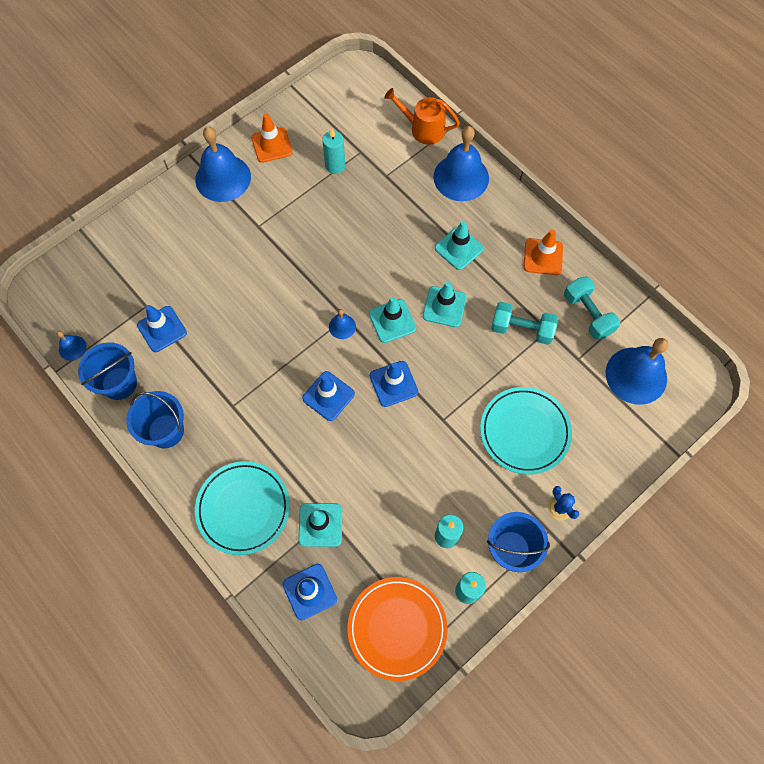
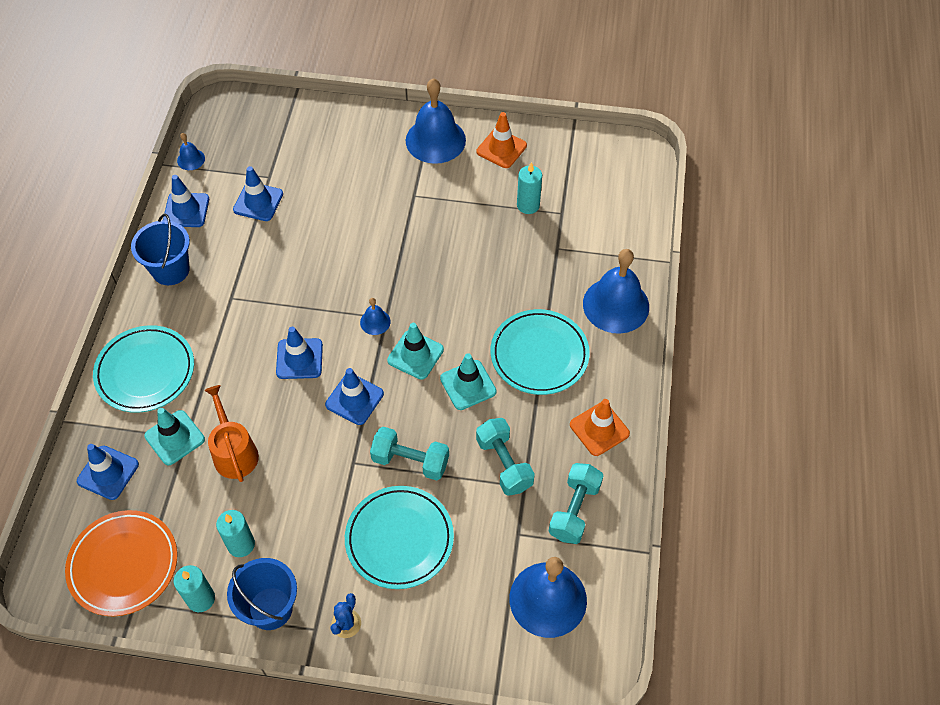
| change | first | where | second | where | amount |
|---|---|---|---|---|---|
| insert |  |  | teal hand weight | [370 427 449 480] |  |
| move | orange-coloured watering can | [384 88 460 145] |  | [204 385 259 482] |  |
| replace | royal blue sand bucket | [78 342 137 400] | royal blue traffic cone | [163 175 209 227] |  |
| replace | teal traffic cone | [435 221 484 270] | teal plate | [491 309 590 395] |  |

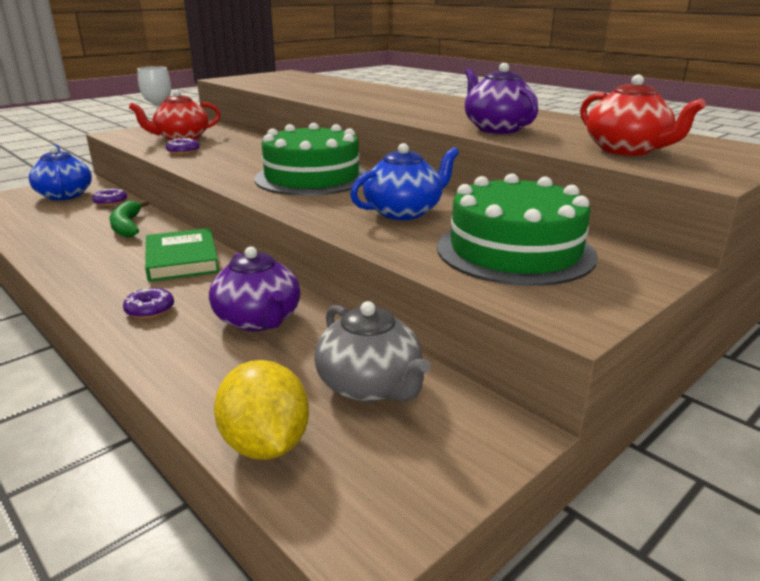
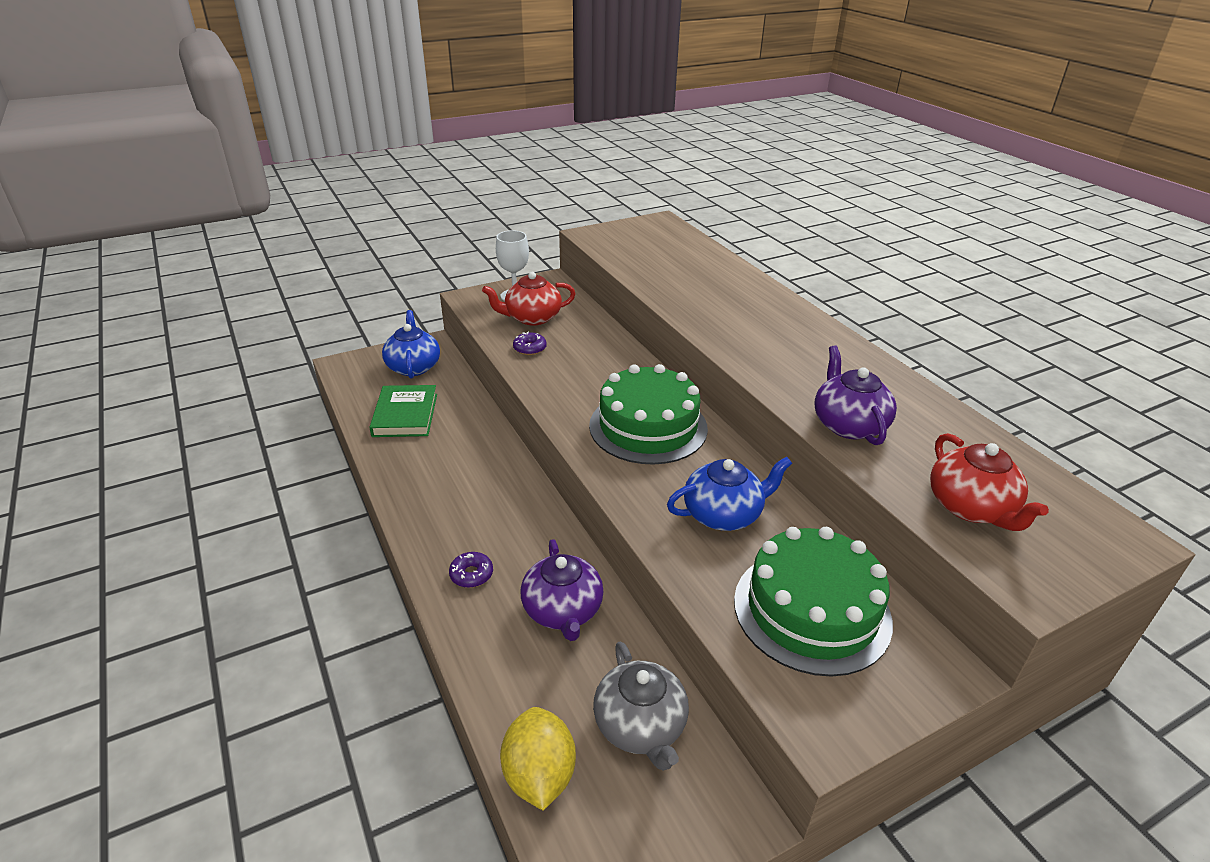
| change | first | where | second | where | amount |
|---|---|---|---|---|---|
| delete | purple doughnut | [92 188 127 206] |  |  |  |
| delete | leaf-green banana fruit | [109 200 149 237] |  |  |  |
| move | leaf-green hardcover | [145 228 219 282] |  | [369 385 437 437] |  |

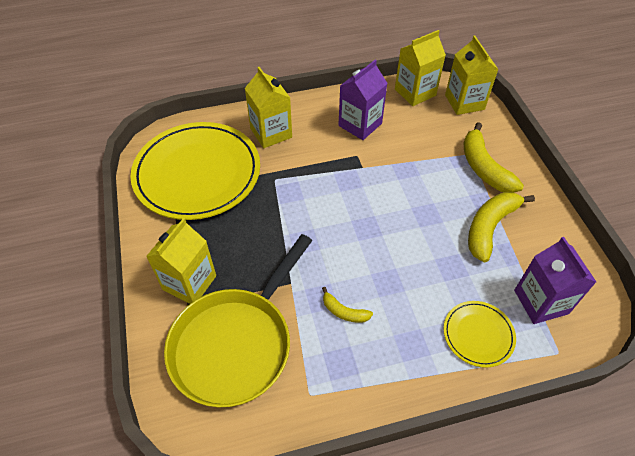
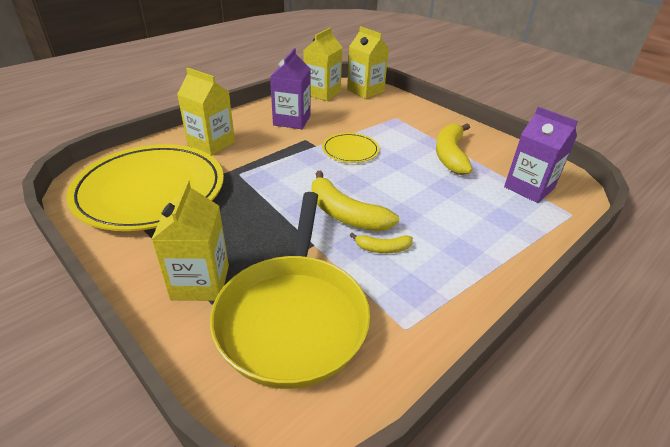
| change | first | where | second | where | amount |
|---|---|---|---|---|---|
| move | bright yellow plate | [443 301 516 368] |  | [322 133 380 163] |  |
| move | bright yellow banana fruit | [464 122 524 193] |  | [312 171 399 231] |  |

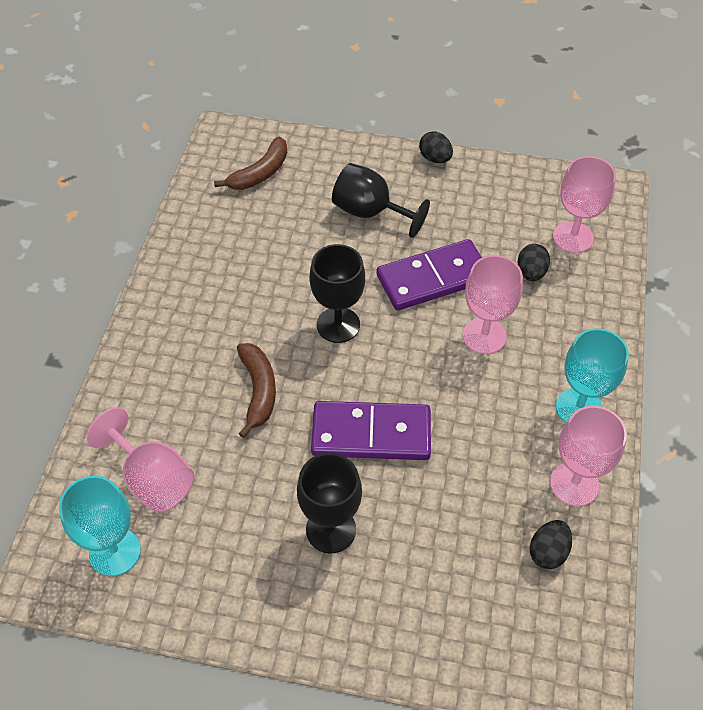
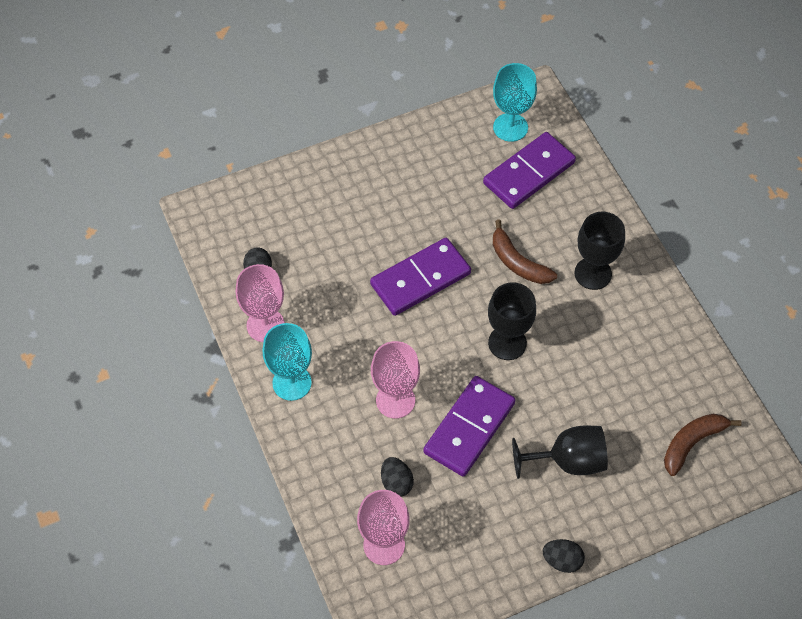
| change | first | where | second | where | amount |
|---|---|---|---|---|---|
| move | ebony wine glass | [297 453 362 554] |  | [574 212 625 290] |  |
| replace | rosy wine glass | [86 407 195 513] | purple domino piece | [483 132 576 209] |  |
| rotate | brown banana fruit | [214 136 287 190] |  | [664 414 742 476] | 45 degrees clockwise |

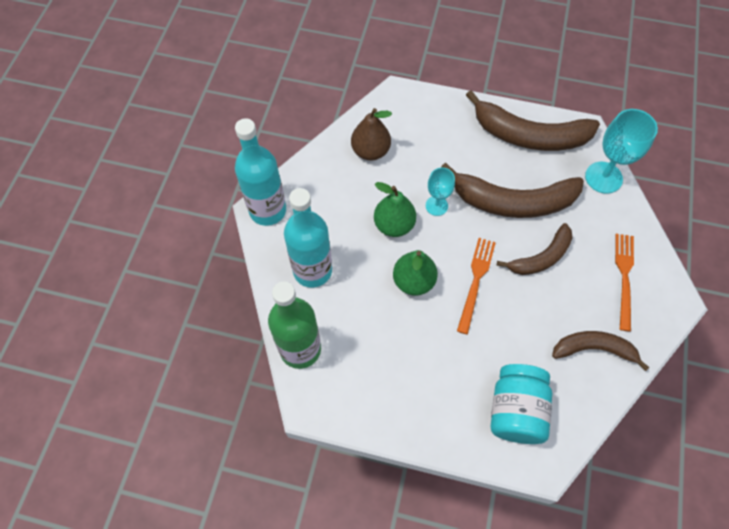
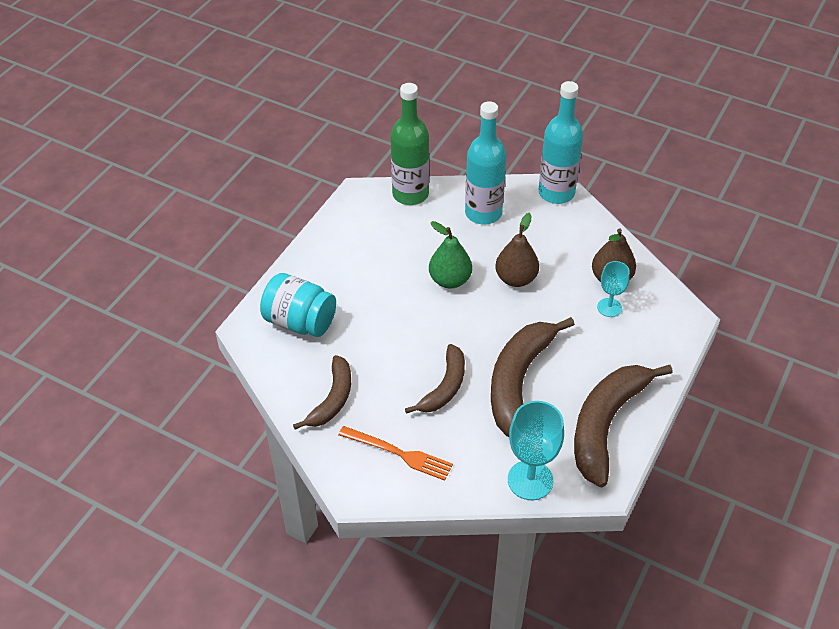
| change | first | where | second | where | amount |
|---|---|---|---|---|---|
| delete | orange-coloured fork | [457 238 496 334] |  |  |  |
| move | teal wine glass | [426 167 455 216] |  | [597 261 630 317] |  |
| recolor | leaf-green toy pear | [374 182 416 237] | brown toy pear | [496 213 539 287] |  |
| rotate | brown banana fruit | [497 223 573 275] |  | [405 344 465 414] | 135 degrees counterclockwise |

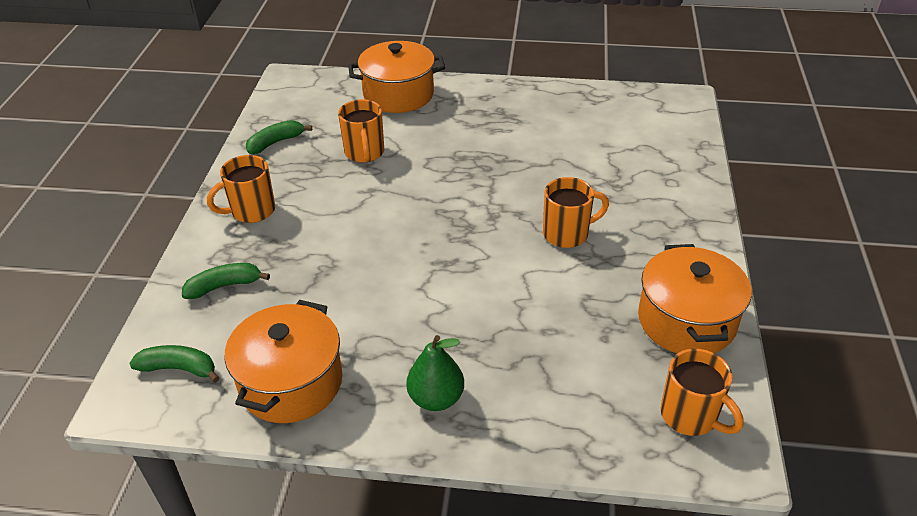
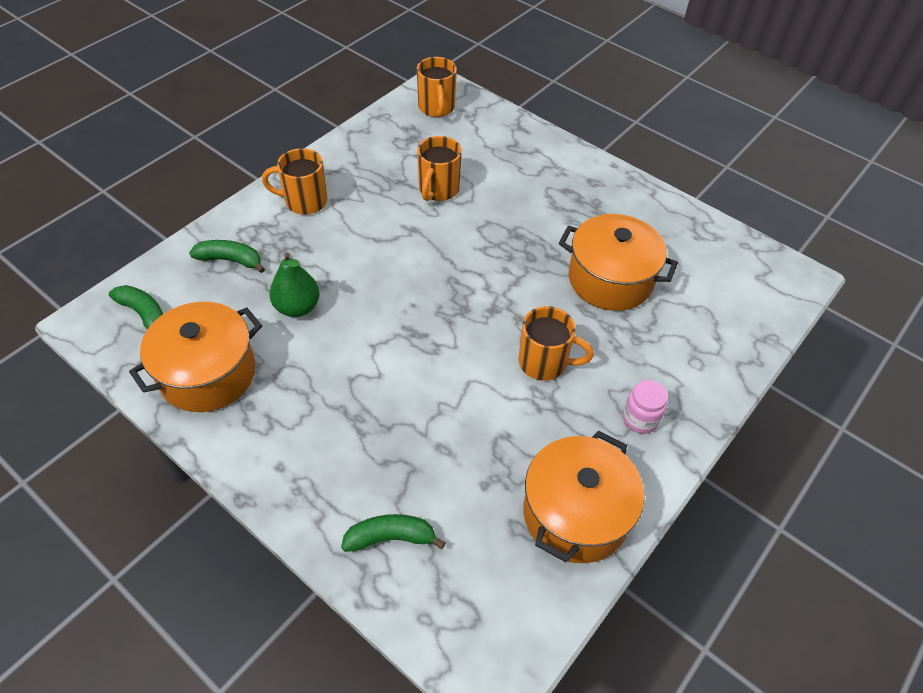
| change | first | where | second | where | amount |
|---|---|---|---|---|---|
| insert |  |  | rosy preserve jar | [623 380 668 434] |  |
| move | leaf-green banana fruit | [246 120 312 154] |  | [341 514 446 552] |  |
| move | orange-coloured stockpot | [348 41 445 113] |  | [559 214 678 311] |  |
| move | leaf-green toy pear | [406 335 464 411] |  | [269 253 320 317] |  |
| move | orange-coloured mug | [660 349 744 436] |  | [417 57 457 117] |  |

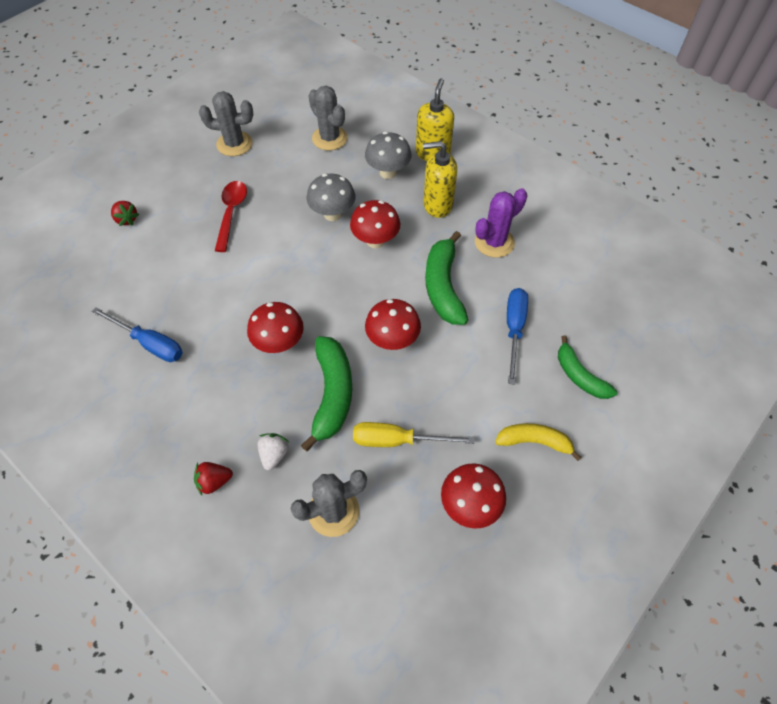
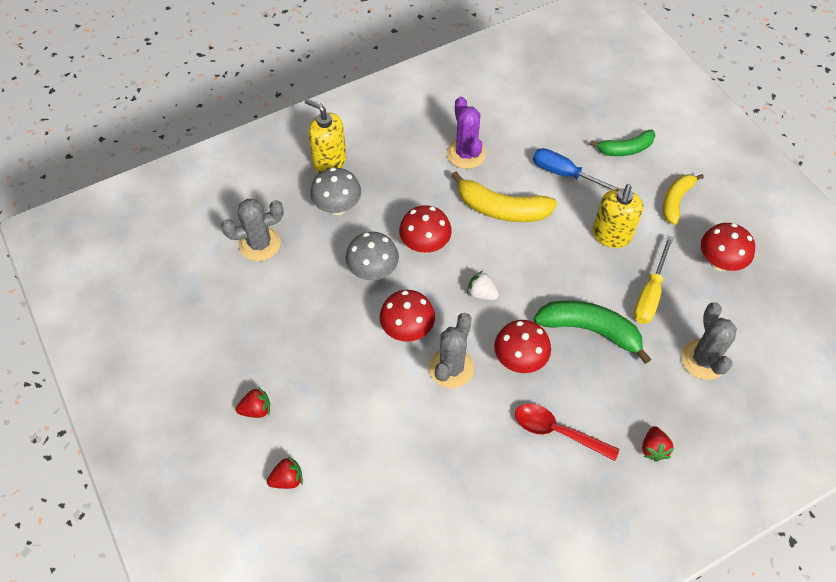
| change | first | where | second | where | amount |
|---|---|---|---|---|---|
| delete | royal blue flat screwdriver | [92 307 183 362] |  |  |  |
| insert |  |  | crimson berry | [236 387 270 418] |  |
| move | gray cactus | [199 91 253 156] |  | [429 313 474 388] |  |
| move | crimson tablespoon | [215 181 247 252] |  | [515 403 619 461] |  |
| move | white berry | [257 433 290 470] |  | [467 271 499 300] |  |
| move | crimson toadstool | [365 299 421 350] |  | [379 290 435 342] |  |
| move | bright yellow soap pump | [423 141 457 218] |  | [592 184 643 248] |  |
| recolor | leaf-green banana fruit | [425 231 468 325] | bright yellow banana fruit | [451 171 557 222] |  |

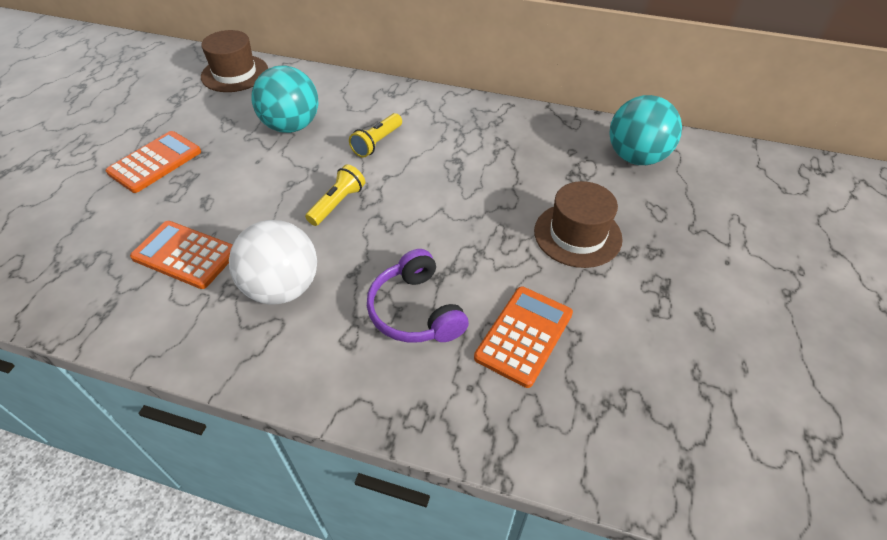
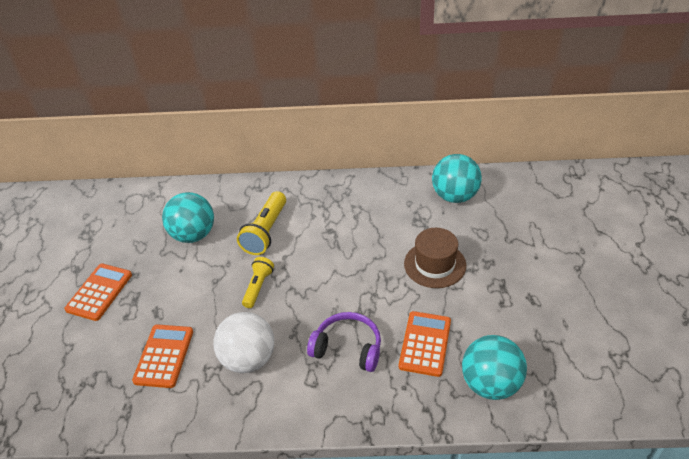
| change | first | where | second | where | amount |
|---|---|---|---|---|---|
| delete | brown hat | [201 30 268 92] |  |  |  |
| insert |  |  | teal play ball | [462 335 527 400] |  |
| rotate | orange-coloured pocket calculator | [130 221 233 289] |  | [132 324 193 388] | 90 degrees clockwise |
| rotate | purple over-ear headphones | [367 249 469 343] |  | [307 312 381 372] | 150 degrees clockwise |
| resize | bright yellow flashlight | [349 113 402 158] |  | [237 191 286 255] | x1.57 |

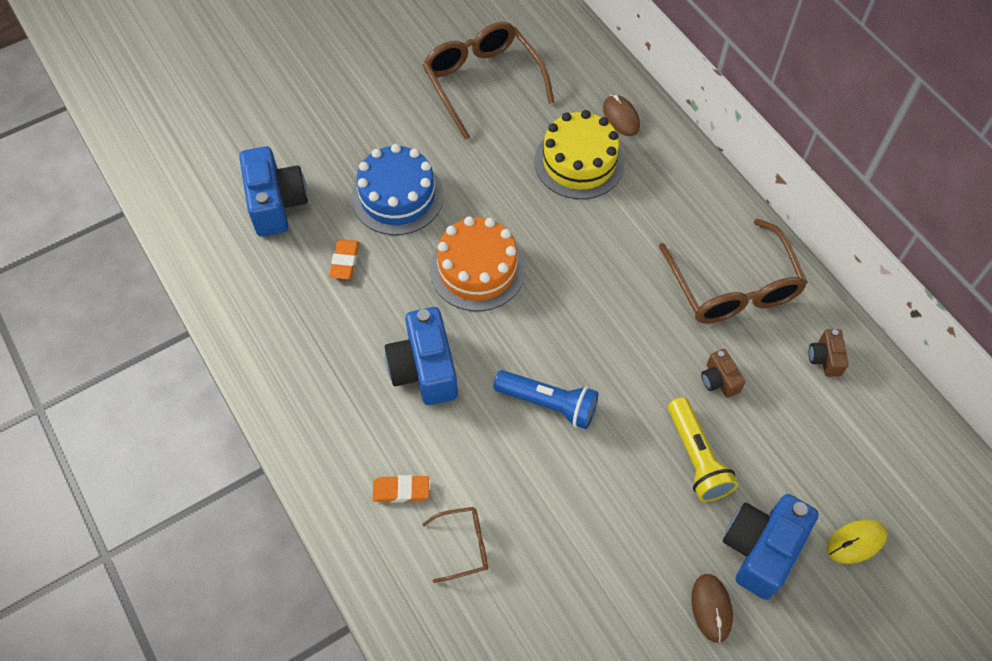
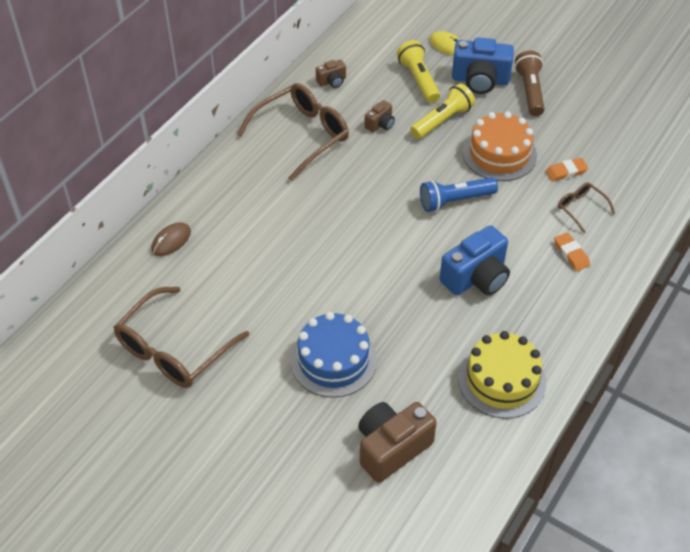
| change | first | where | second | where | amount |
|---|---|---|---|---|---|
| insert |  |  | bright yellow flashlight | [397 40 440 103] |  |
| move | orange-coloured eraser | [329 239 359 279] |  | [545 158 588 182] |  |
| move | orange-coloured cake | [430 216 525 311] |  | [462 112 537 181] |  |
| move | bright yellow cake | [534 110 625 199] |  | [458 331 546 419] |  |
| replace | brown PC mouse | [691 574 733 643] | brown flashlight | [514 51 545 116] |  |
| recolor | royal blue compact camera | [239 146 308 237] | brown compact camera | [358 402 437 483] |  |
| rotate | royal blue flashlight | [493 370 599 429] |  | [420 177 498 212] | 105 degrees counterclockwise |

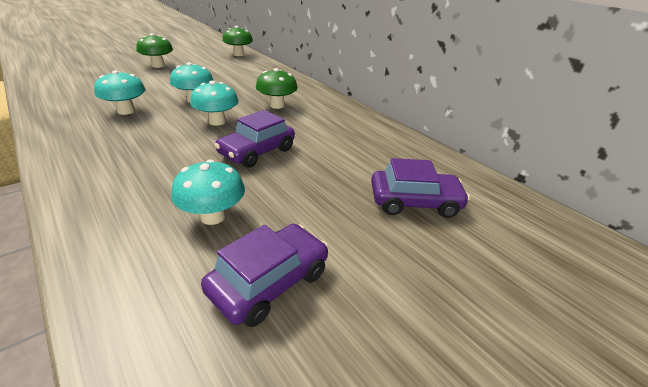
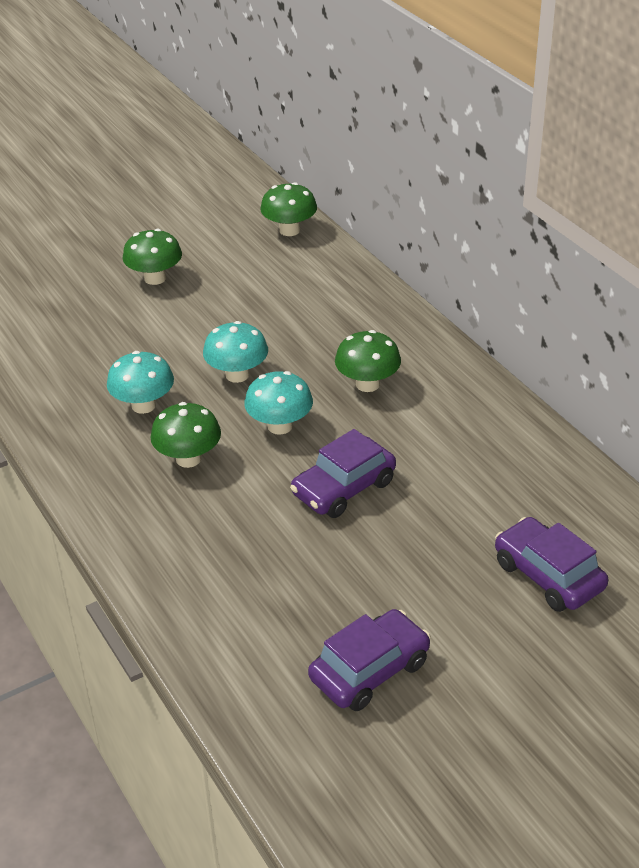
| change | first | where | second | where | amount |
|---|---|---|---|---|---|
| delete | teal toadstool | [171 159 245 225] |  |  |  |
| insert |  |  | leaf-green toadstool | [150 402 221 468] |  |
| rotate | purple car | [371 158 470 218] |  | [495 517 608 612] | 135 degrees counterclockwise |

